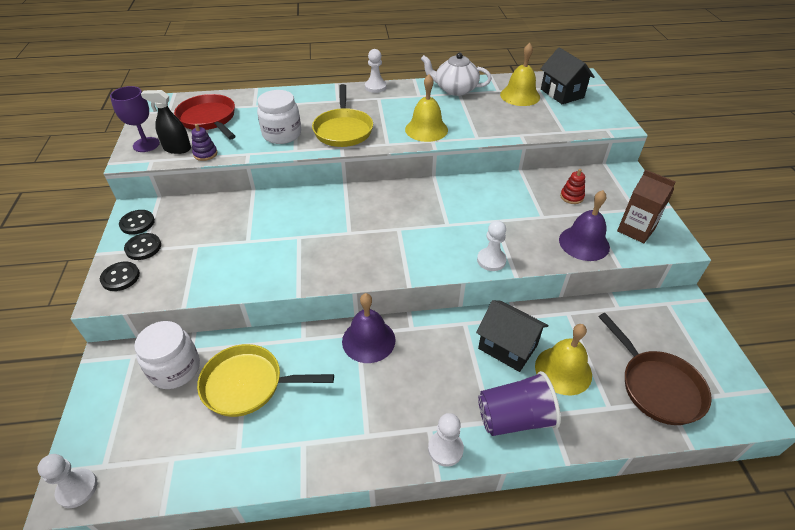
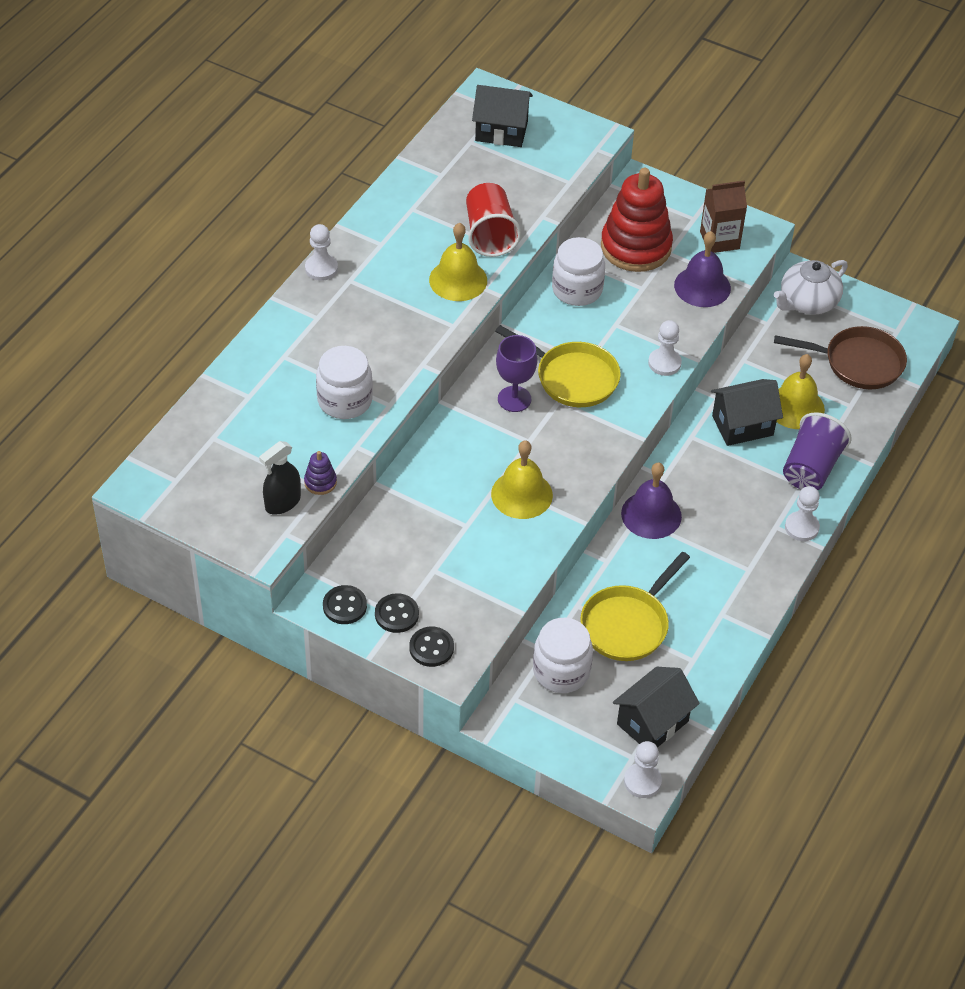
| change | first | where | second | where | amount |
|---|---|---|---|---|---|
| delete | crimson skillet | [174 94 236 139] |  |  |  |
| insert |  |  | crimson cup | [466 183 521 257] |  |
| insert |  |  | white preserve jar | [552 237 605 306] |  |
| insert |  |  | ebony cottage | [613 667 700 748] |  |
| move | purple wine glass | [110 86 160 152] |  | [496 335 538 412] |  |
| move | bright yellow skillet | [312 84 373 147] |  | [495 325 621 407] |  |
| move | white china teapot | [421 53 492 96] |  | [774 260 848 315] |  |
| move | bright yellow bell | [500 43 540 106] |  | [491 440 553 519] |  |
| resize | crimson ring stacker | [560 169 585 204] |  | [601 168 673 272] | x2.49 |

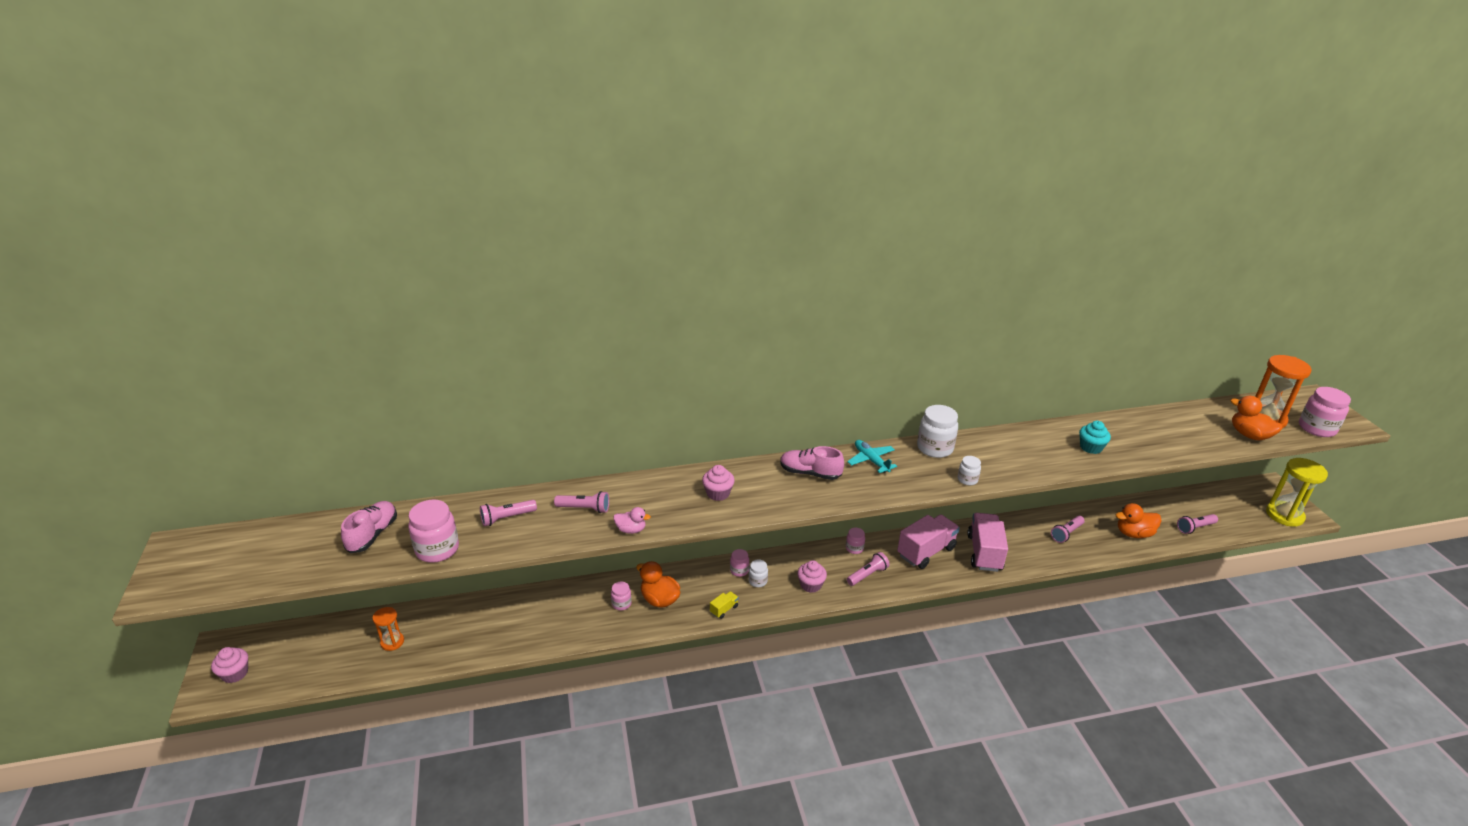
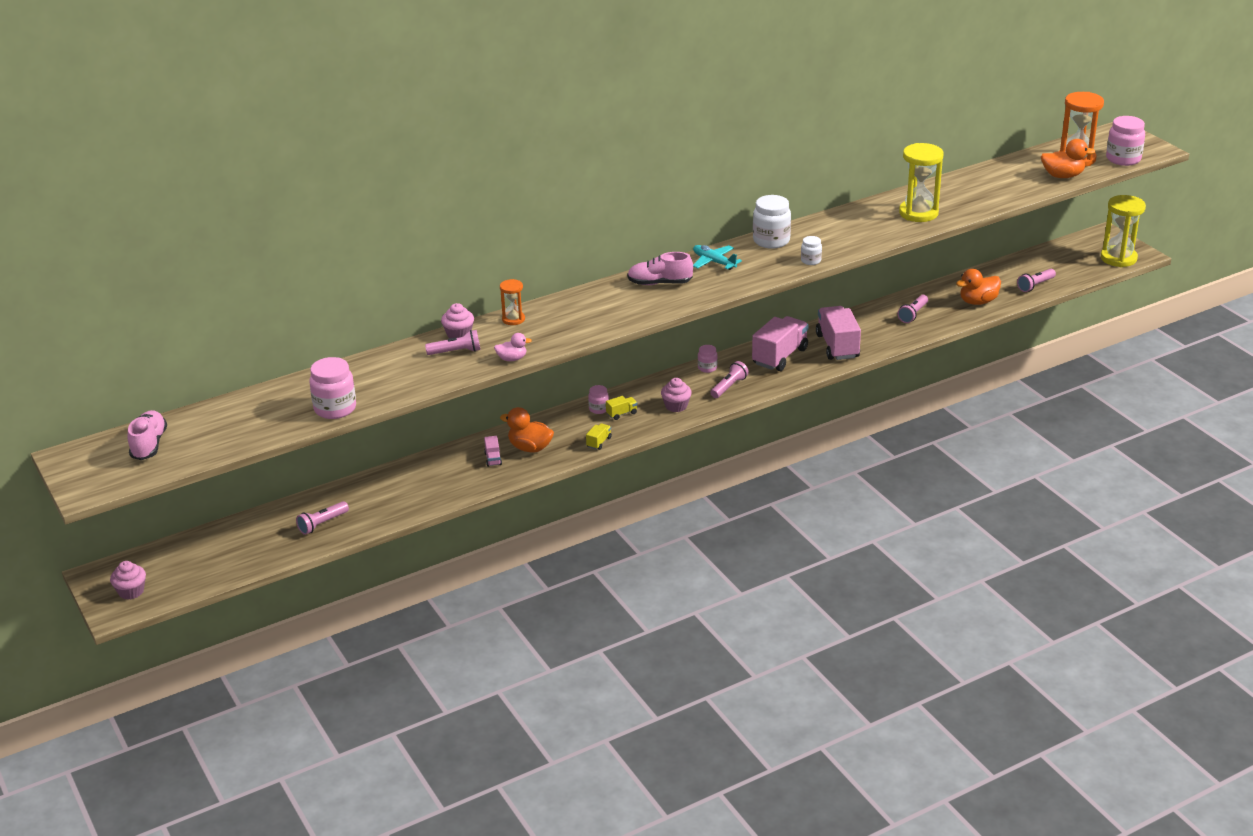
| change | first | where | second | where | amount |
|---|---|---|---|---|---|
| move | rosy shoe | [341 501 397 553] |  | [128 410 167 460] |  |
| move | orange-coloured sand timer | [372 607 404 651] |  | [500 279 525 325] |  |
| move | rosy flashlight | [480 500 537 526] |  | [296 501 349 535] |  |
| move | rosy fairy cake | [702 465 735 501] |  | [441 303 474 339] |  |
| replace | rosy preserve jar | [611 582 632 610] | rosy truck | [484 436 502 467] |  |
| replace | white preserve jar | [748 559 768 587] | bright yellow truck | [606 396 637 420] |  |
| replace | teal fairy cake | [1079 421 1111 454] | bright yellow sand timer | [899 143 943 222] |  |
| rotate | orange-coloured duck | [1230 396 1282 441] |  | [1041 139 1096 178] | 150 degrees clockwise |

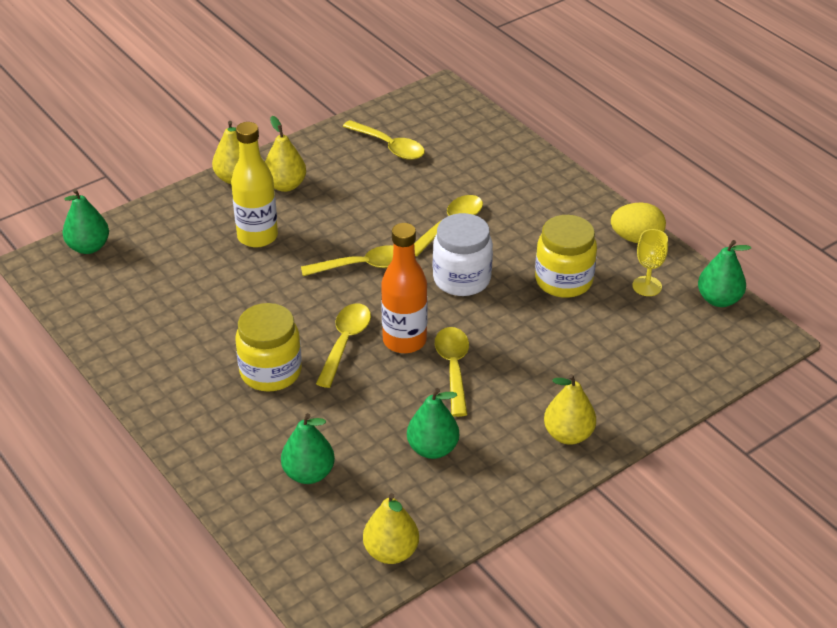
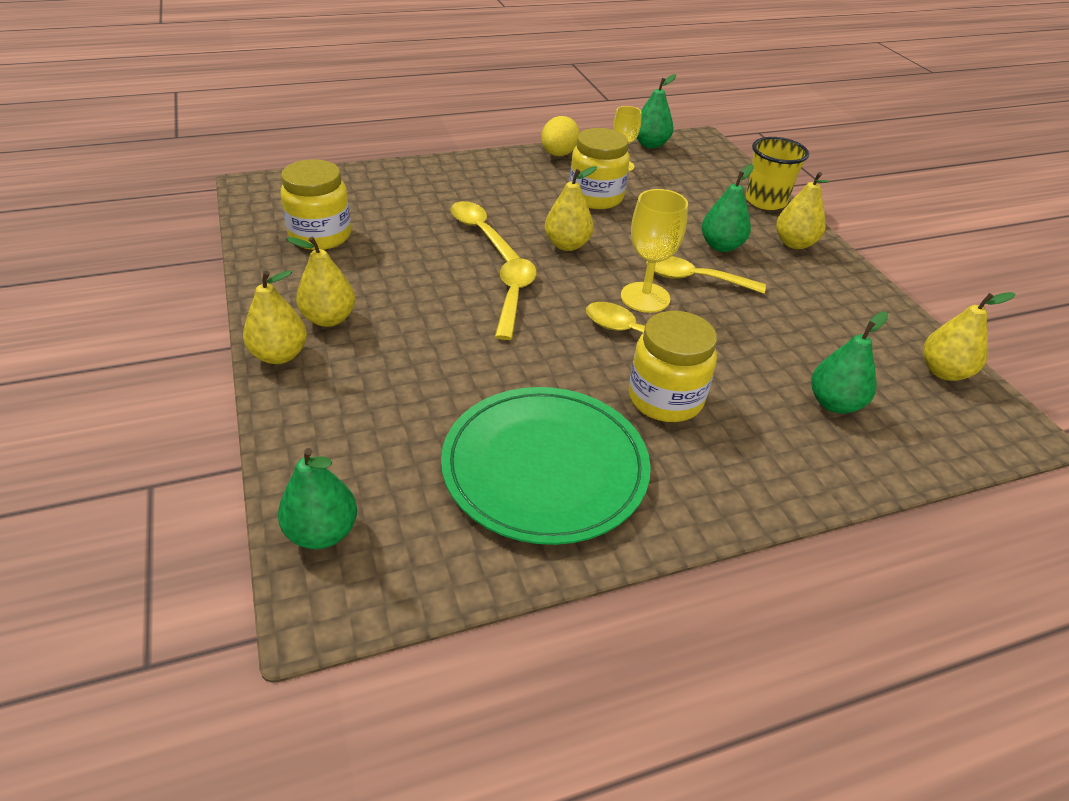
| change | first | where | second | where | amount |
|---|---|---|---|---|---|
| delete | bright yellow bottle | [231 122 278 248] |  |  |  |
| insert |  |  | leaf-green plate | [441 387 651 545] |  |
| insert |  |  | bright yellow cup | [746 137 809 210] |  |
| move | leaf-green toy pear | [407 388 459 459] |  | [702 164 754 252] |  |
| replace | bright yellow tablespoon | [343 120 425 160] | bright yellow preserve jar | [281 159 351 250] |  |
| replace | orange-coloured bottle | [381 223 428 353] | bright yellow wine glass | [621 189 688 313] |  |
| replace | white preserve jar | [433 213 493 296] | bright yellow toy pear | [545 166 597 251] |  |

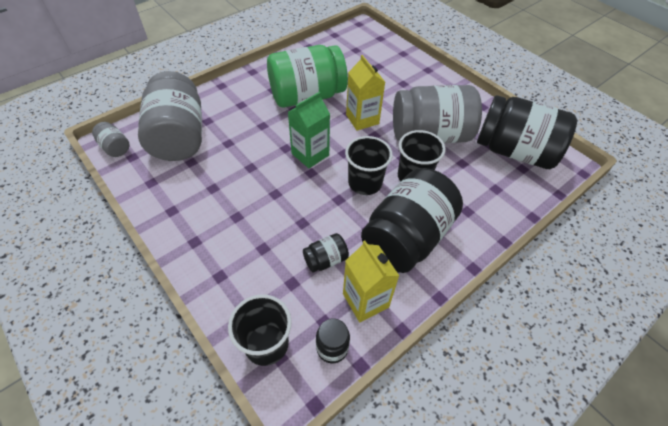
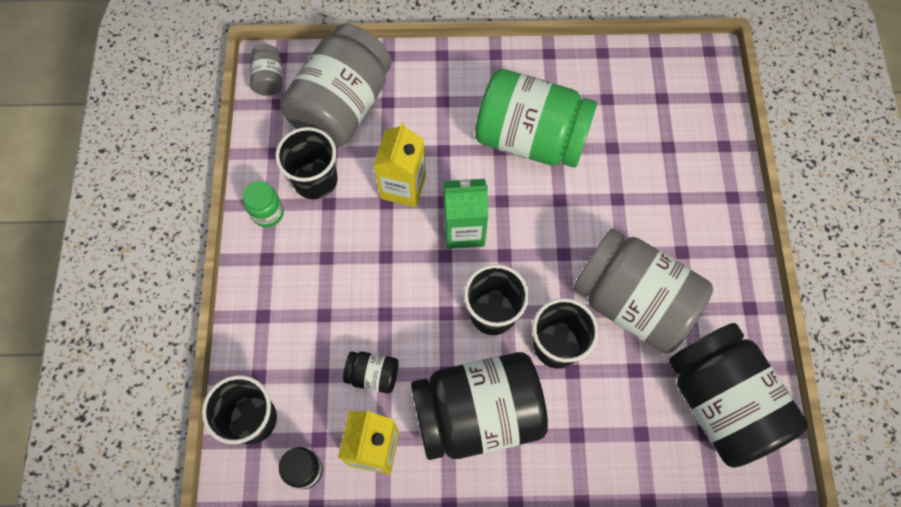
| change | first | where | second | where | amount |
|---|---|---|---|---|---|
| insert |  |  | leaf-green preserve jar | [243 181 284 227] |  |
| insert |  |  | ebony cup | [276 127 338 199] |  |
| move | bright yellow juice carton | [346 55 385 130] |  | [374 122 426 207] |  |

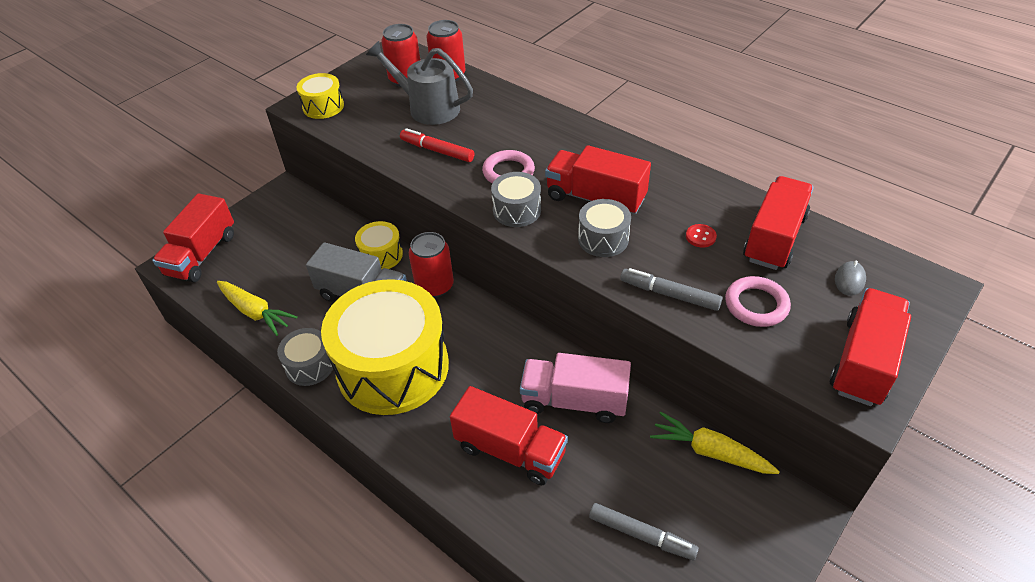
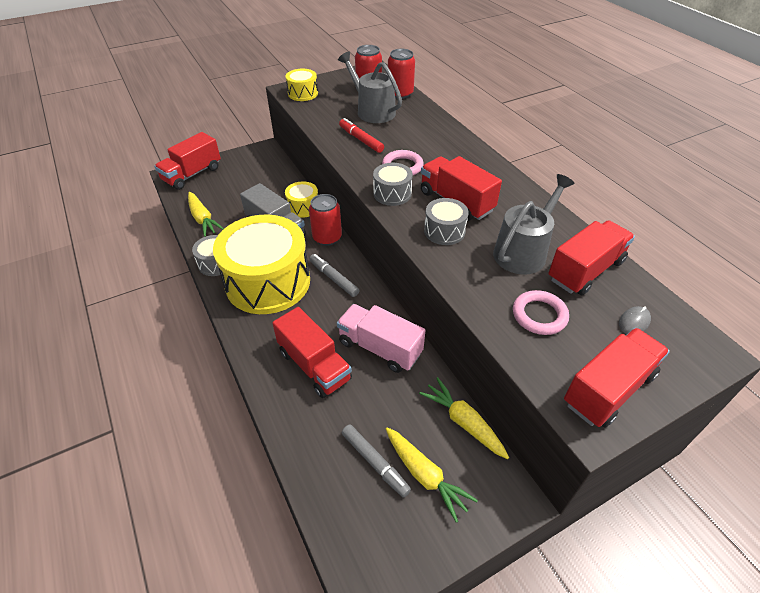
| change | first | where | second | where | amount |
|---|---|---|---|---|---|
| insert |  |  | bright yellow carrot | [386 427 478 523] |  |
| move | gray marker | [620 268 723 311] |  | [309 254 359 297] |  |
| replace | crimson button | [686 224 717 248] | gray watering can | [493 174 575 275] |  |

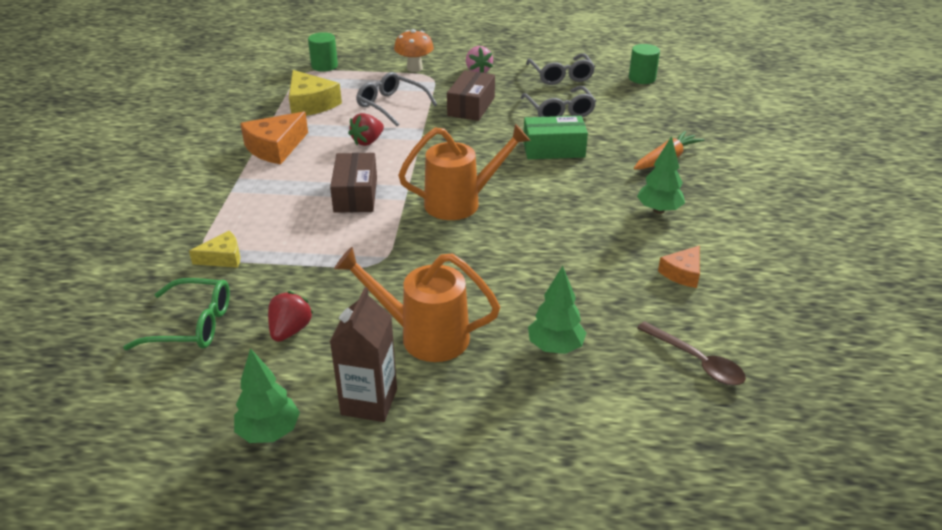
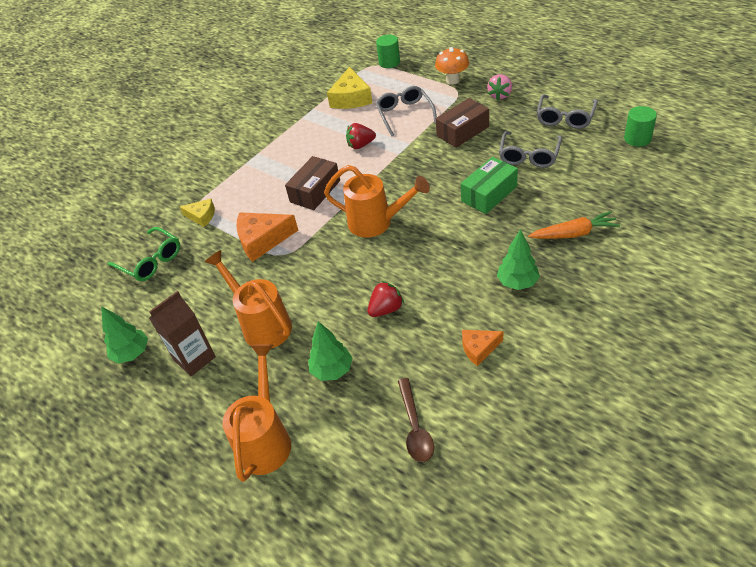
| change | first | where | second | where | amount |
|---|---|---|---|---|---|
| insert |  |  | orange-coloured watering can | [222 344 291 482] |  |
| move | orange-coloured cheese wedge | [240 112 308 164] |  | [236 212 298 262] |  |
| move | crimson berry | [268 291 313 342] |  | [368 281 404 317] |  |
| rotate | leaf-green package | [524 116 588 159] |  | [461 157 518 214] | 75 degrees counterclockwise |

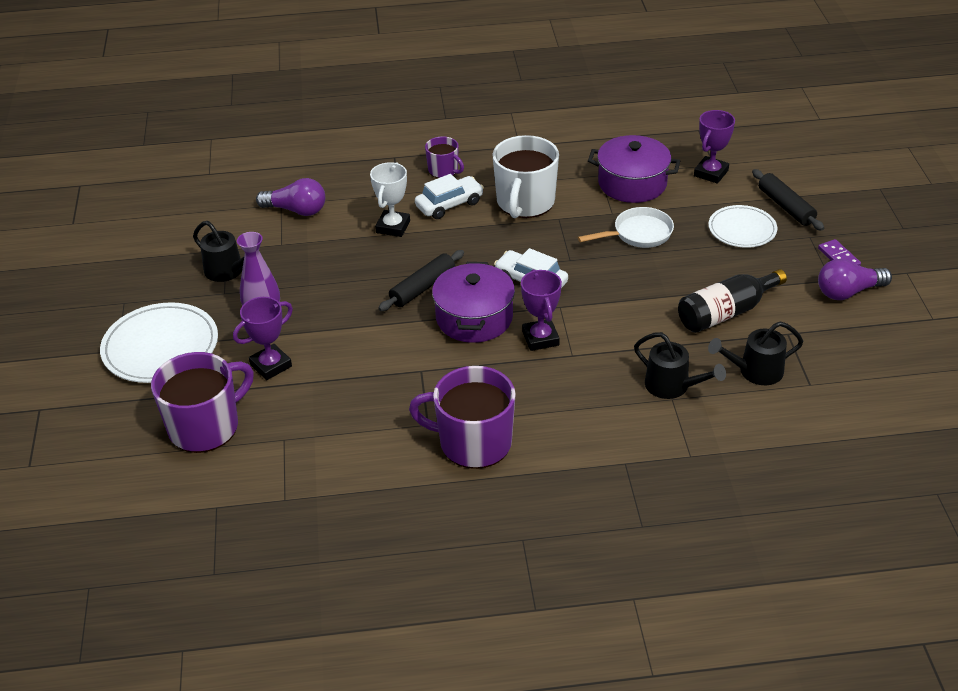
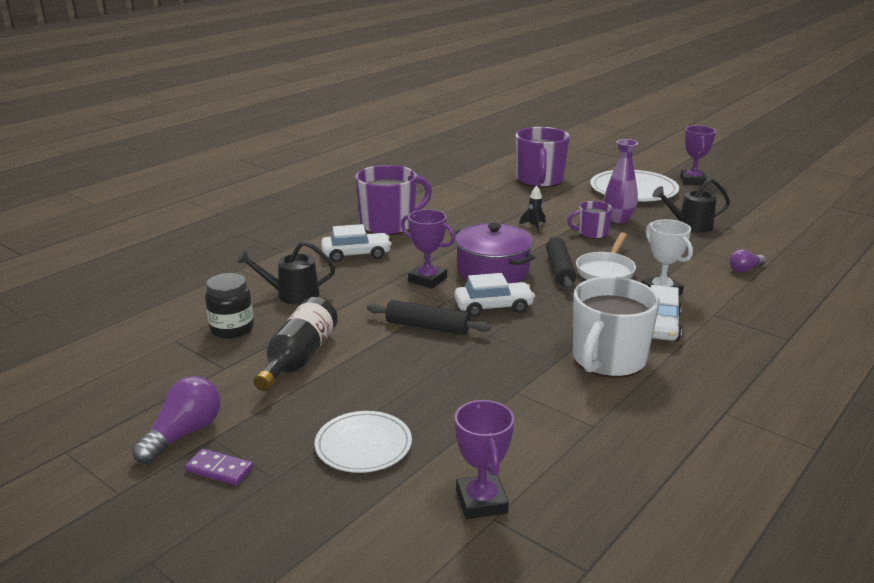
| change | first | where | second | where | amount |
|---|---|---|---|---|---|
| delete | purple stockpot | [588 135 680 203] |  |  |  |
| insert |  |  | white car | [321 224 392 262] |  |
| insert |  |  | ebony rocket | [519 186 545 233] |  |
| move | purple prize cup | [233 297 293 380] |  | [680 126 716 185] |  |
| move | purple mug | [425 136 464 178] |  | [567 201 613 239] |  |
| move | white skillet | [578 207 674 248] |  | [576 232 636 280] |  |
| move | ebony rolling pin | [752 169 824 231] |  | [367 300 491 335] |  |
| replace | ebony watering can | [708 322 803 385] | ebony preserve jar | [205 273 254 339] |  |
| rotate | white mug | [492 135 559 218] |  | [573 277 660 378] | 120 degrees counterclockwise |
| resize | purple light bulb | [256 178 325 216] |  | [729 249 766 273] | x0.60 |

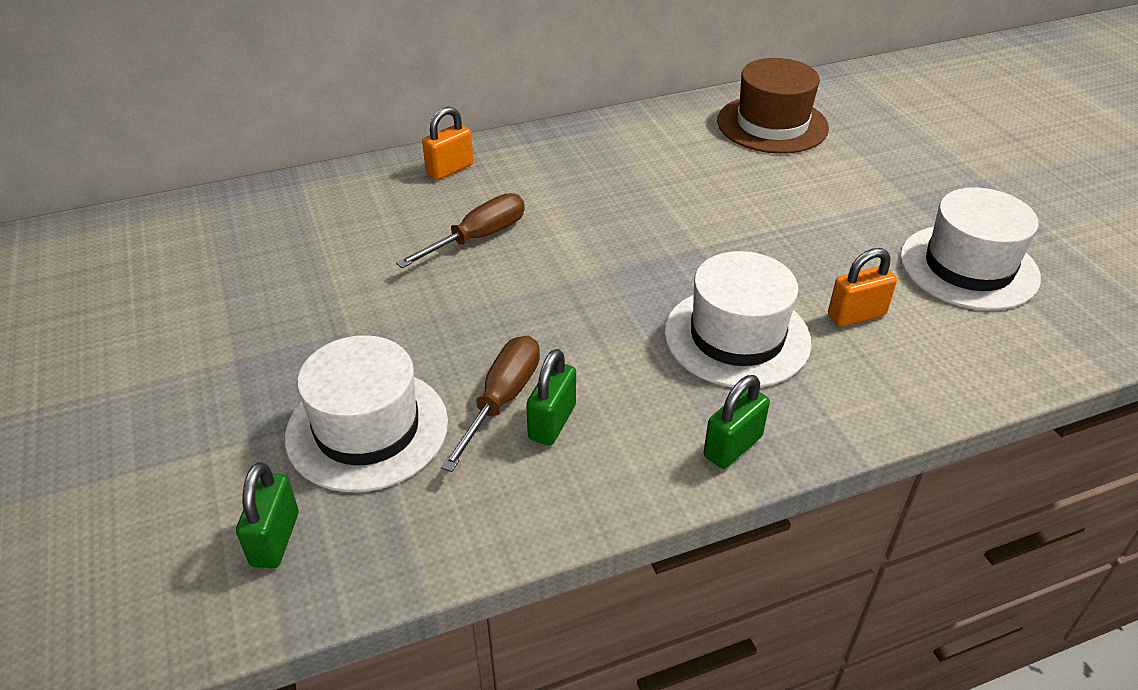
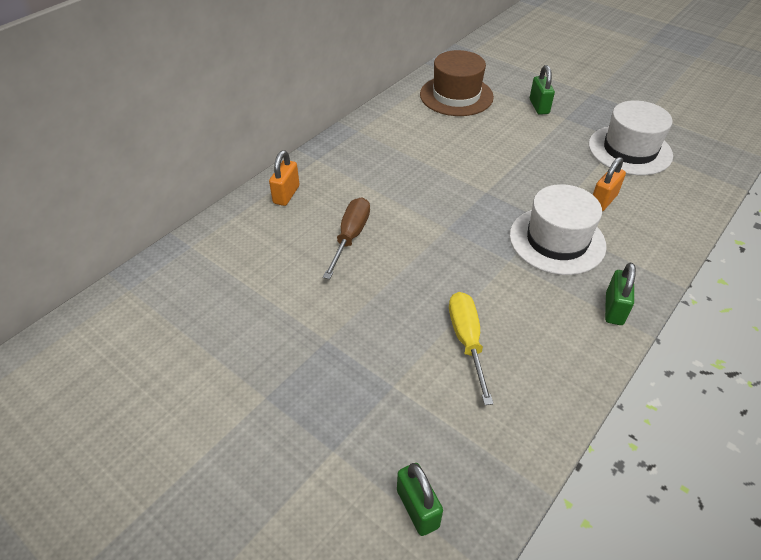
| change | first | where | second | where | amount |
|---|---|---|---|---|---|
| delete | white hat | [285 335 448 492] |  |  |  |
| move | leaf-green small lock | [526 349 576 446] |  | [530 65 555 115] |  |
| recolor | brown flat screwdriver | [441 336 540 472] | bright yellow flat screwdriver | [449 292 493 405] |  |

